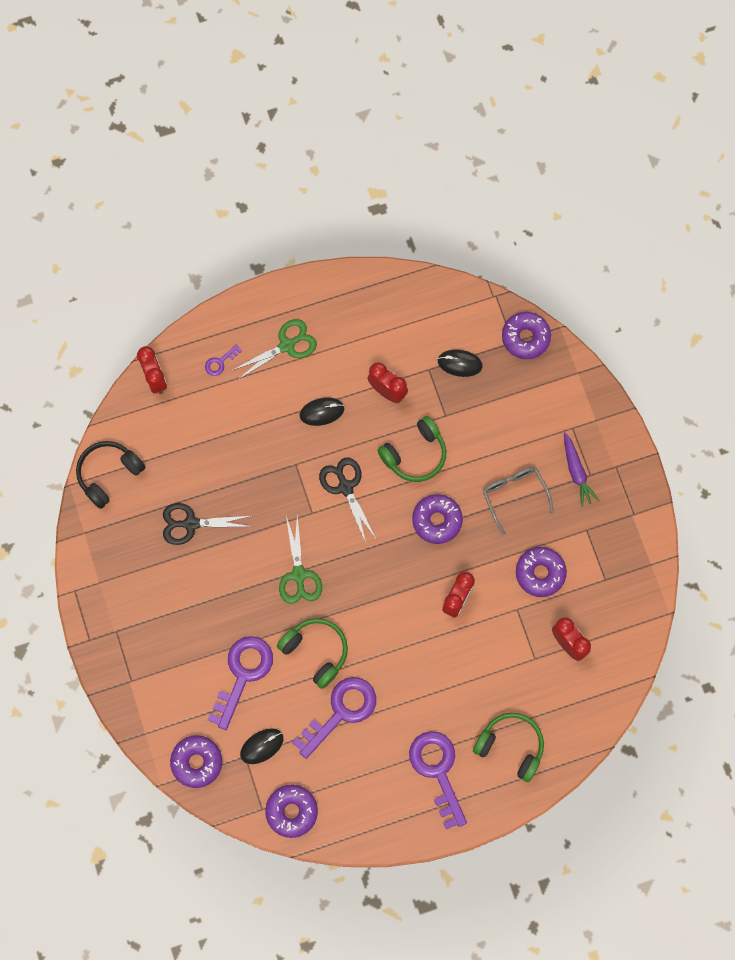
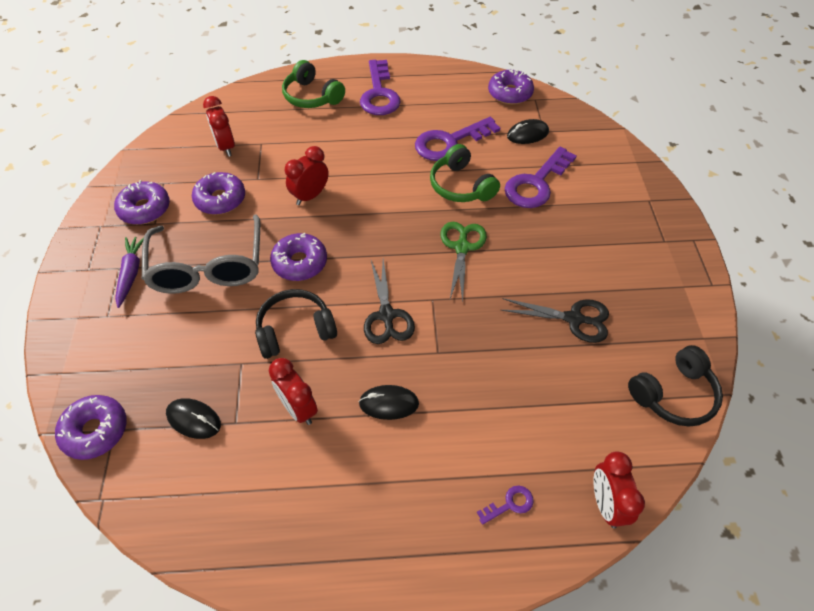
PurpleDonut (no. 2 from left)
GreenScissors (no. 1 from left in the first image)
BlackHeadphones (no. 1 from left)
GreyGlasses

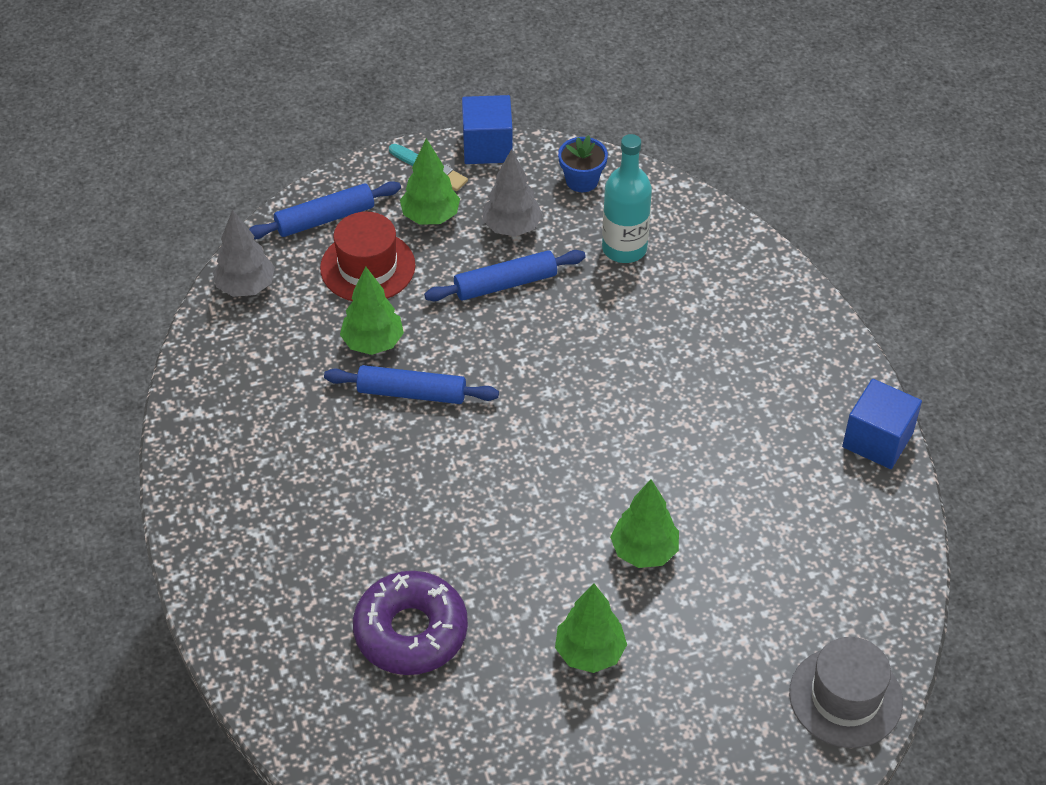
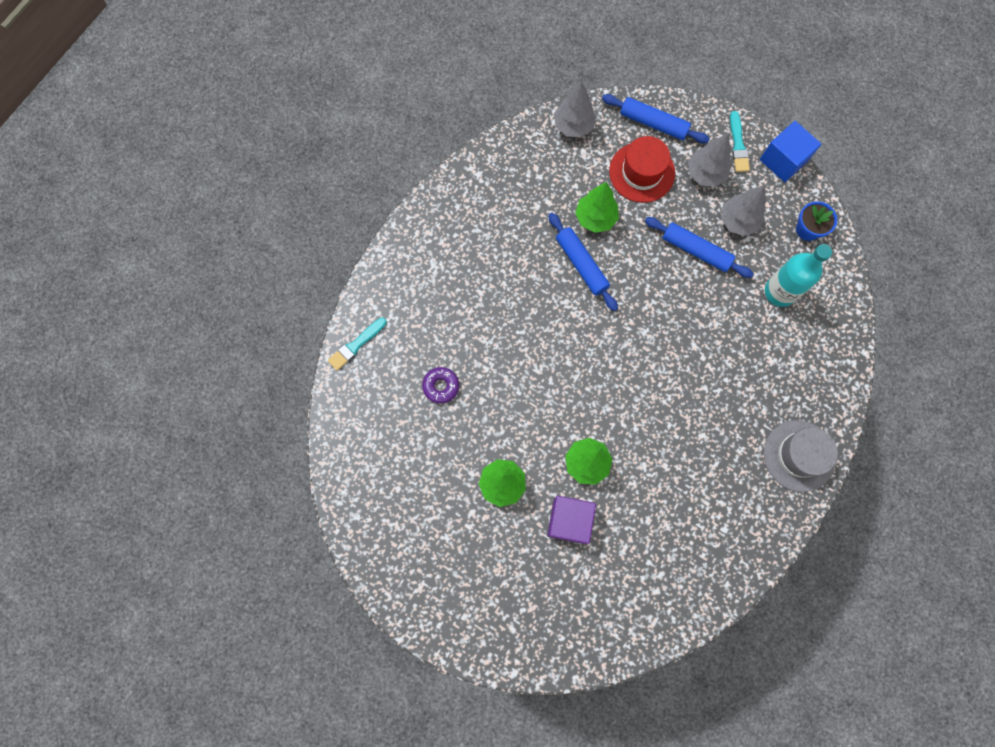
PurpleDonut
GreyTree (no. 2 from left)
GreyHat
BlueCube (no. 2 from left in the first image)
TurquoiseBrush (no. 1 from left)
PurpleCube

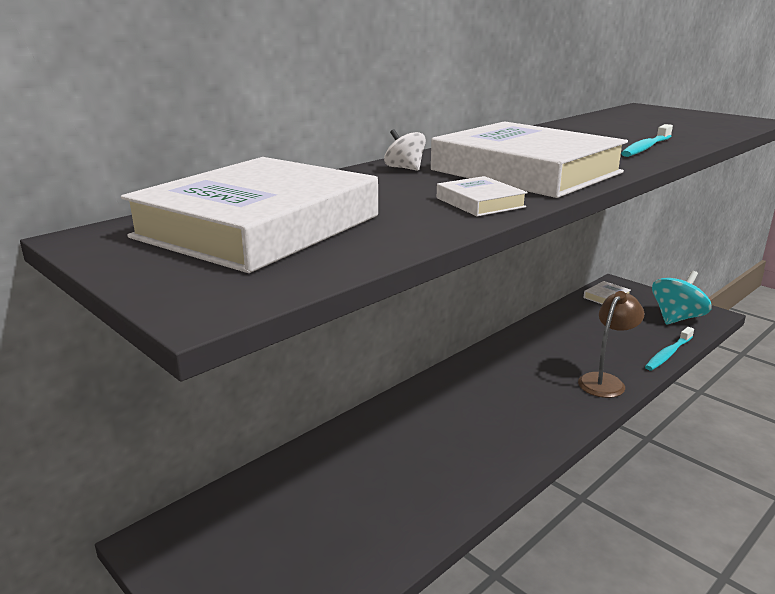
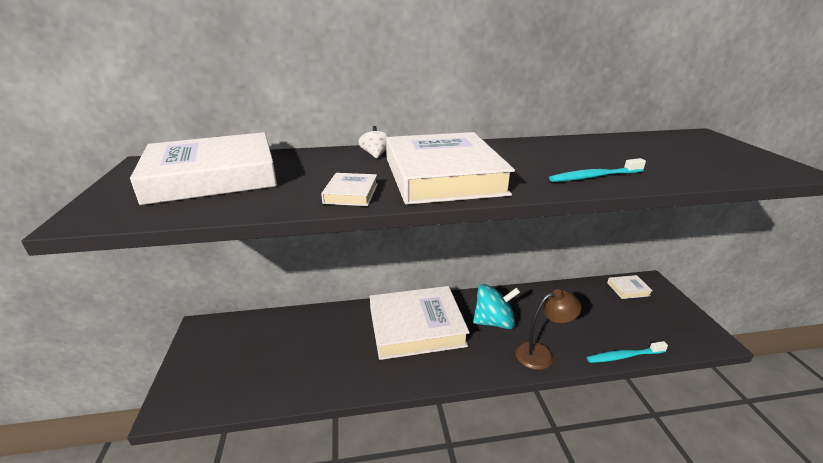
TurquoiseSpinningTop
WhiteBook (no. 3 from left)

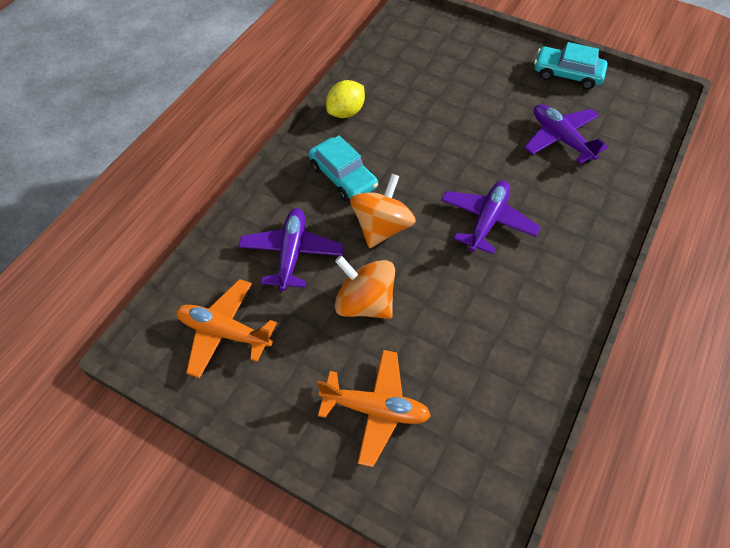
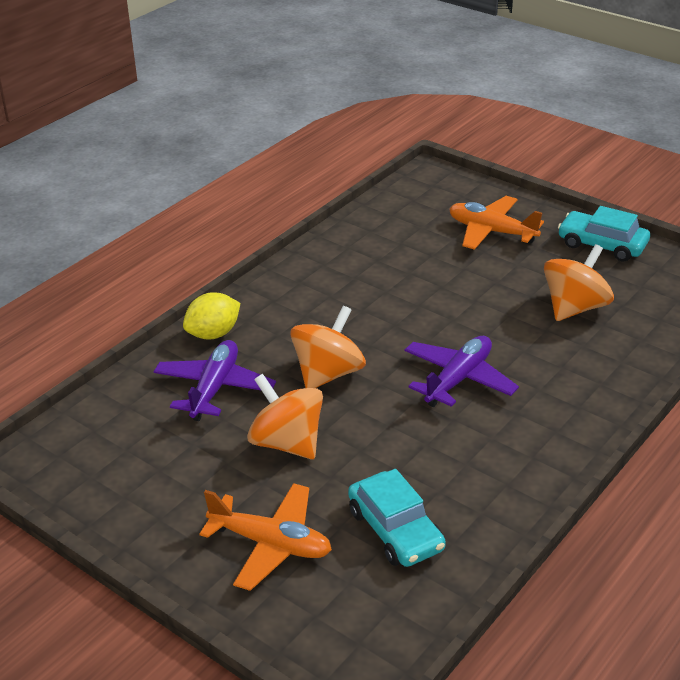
OrangePlane (no. 2 from left)
TurquoiseCar (no. 1 from left)
YellowLemon
OrangeSpinningTop (no. 3 from left)

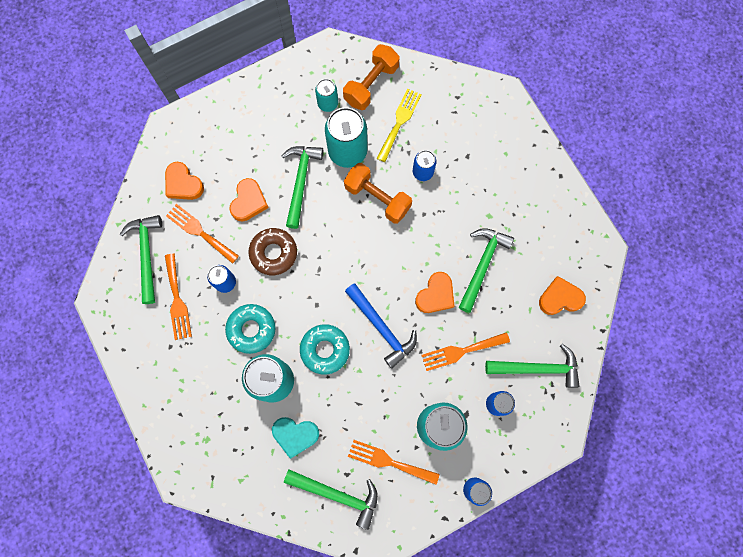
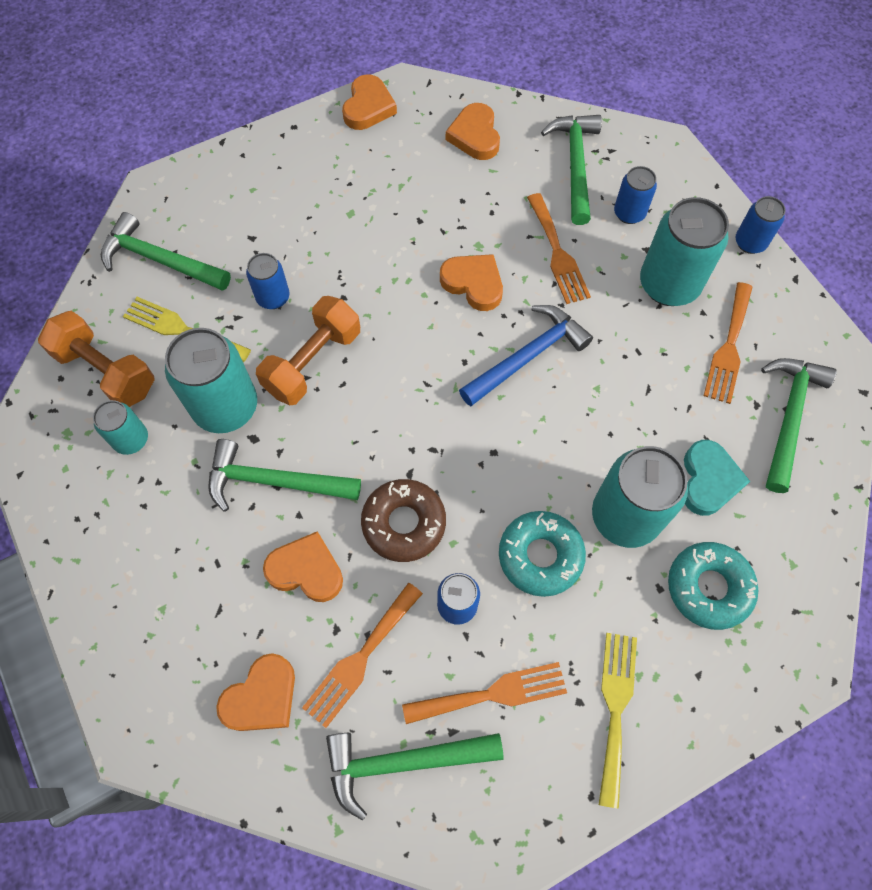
TurquoiseDonut (no. 2 from left)
GreenHammer (no. 1 from left)
OrangeHeart (no. 3 from left)
YellowFork (no. 2 from left)

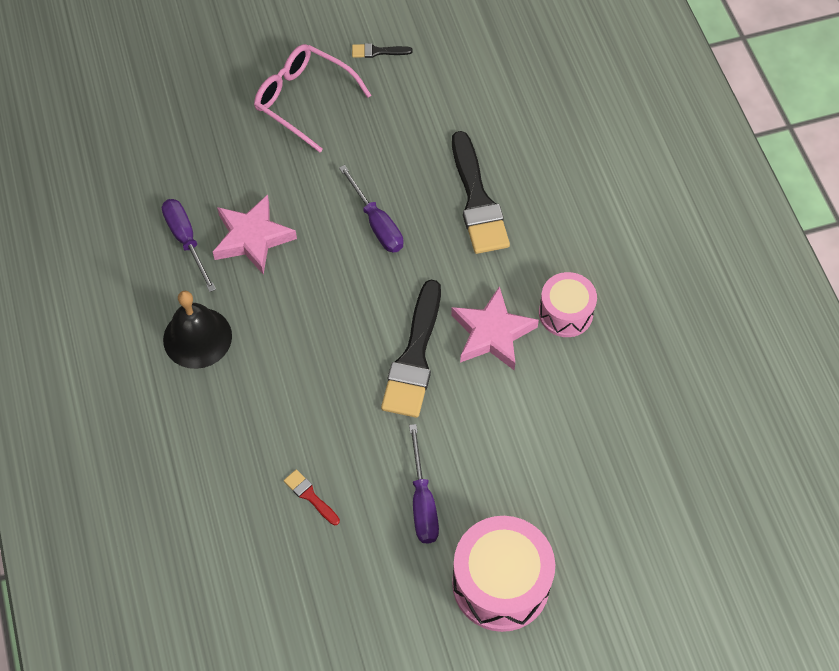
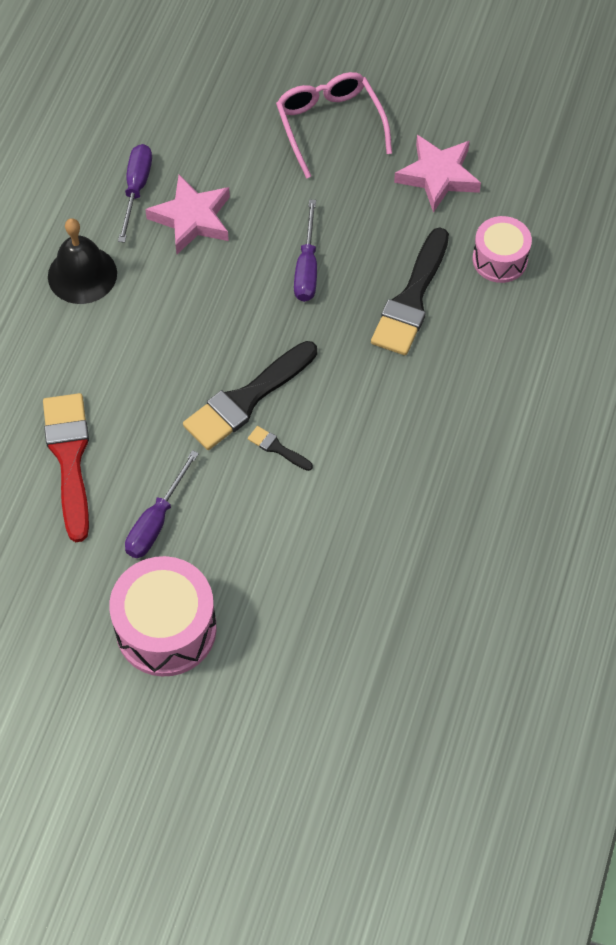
RedBrush
BlackBrush (no. 2 from left)
PinkStar (no. 2 from left)
PinkDrum (no. 2 from left)

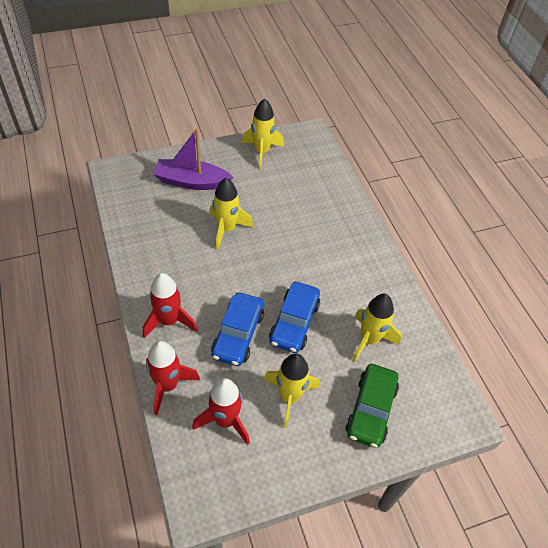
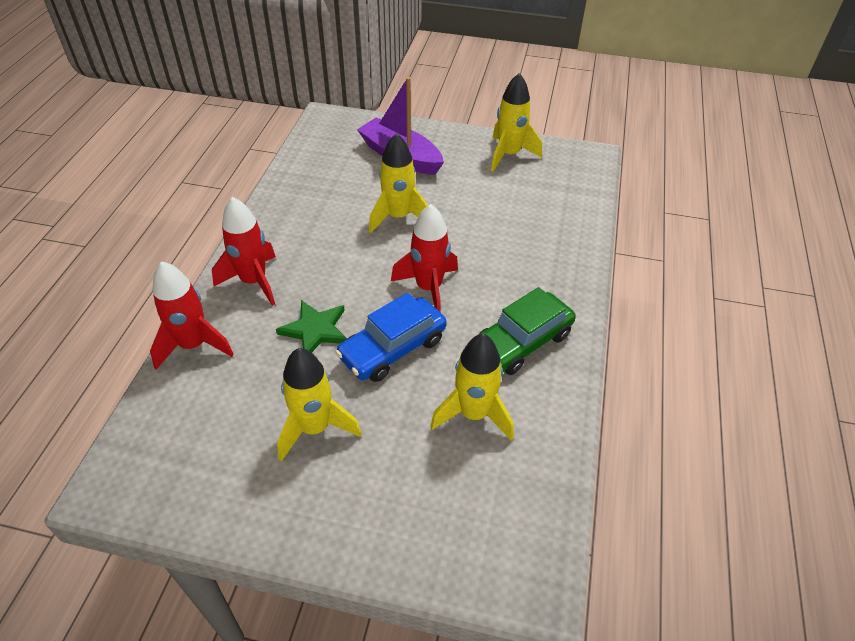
RedRocket (no. 3 from left)
GreenStar
GreenCar

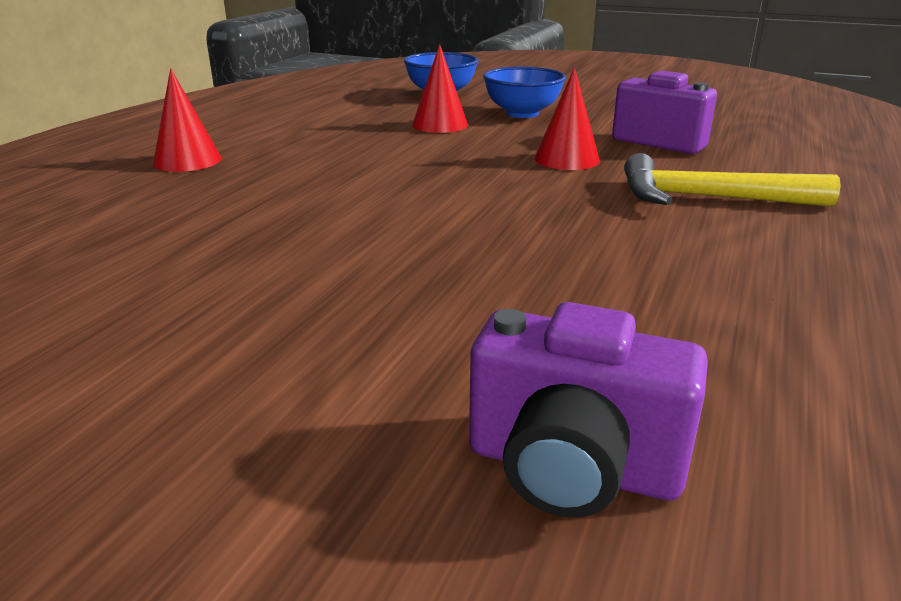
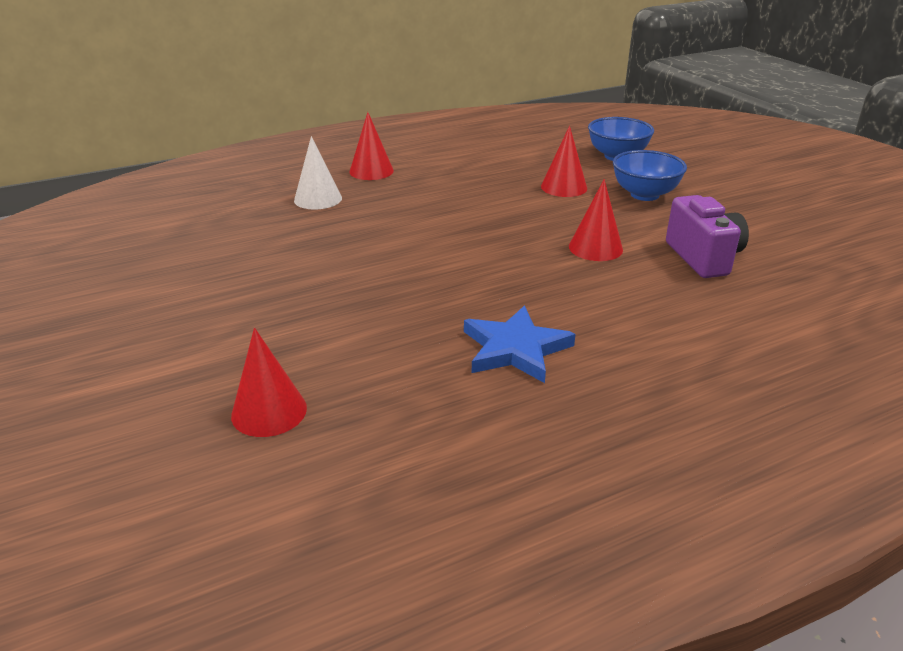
RedCone (no. 1 from left)
YellowHammer
WhiteCone
BlueStar

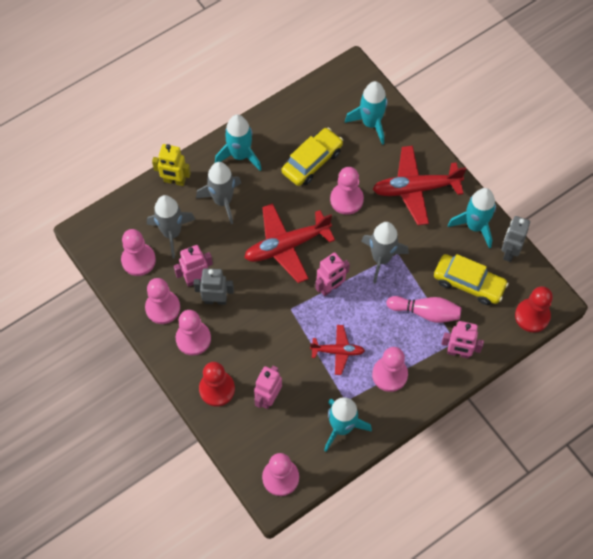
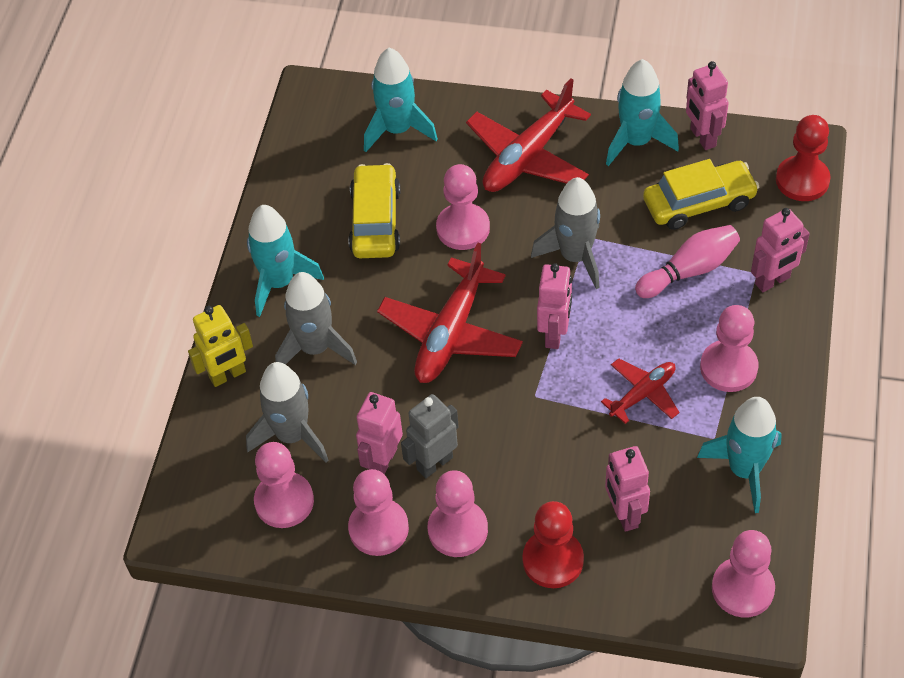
PinkRobot (no. 4 from left)

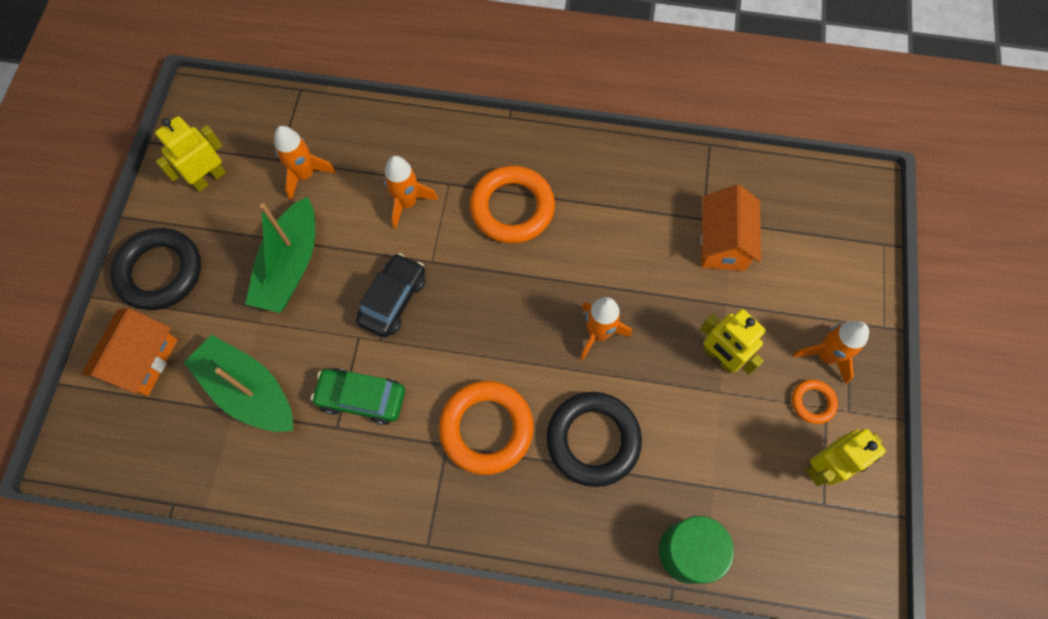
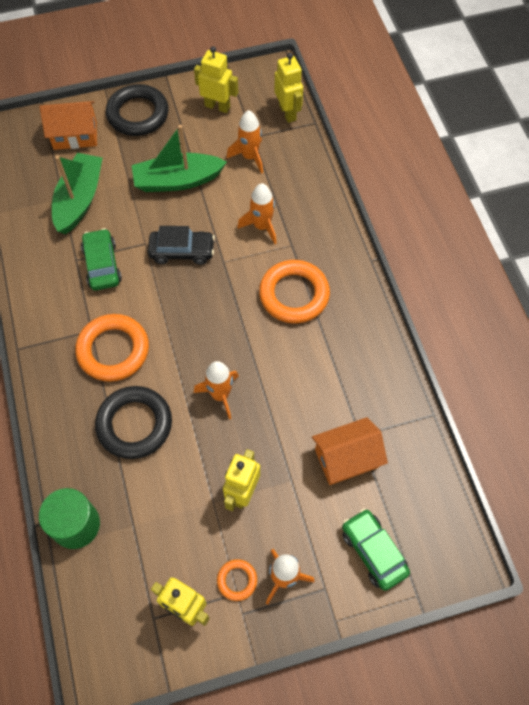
YellowRobot (no. 4 from left)
GreenCar (no. 2 from left)

